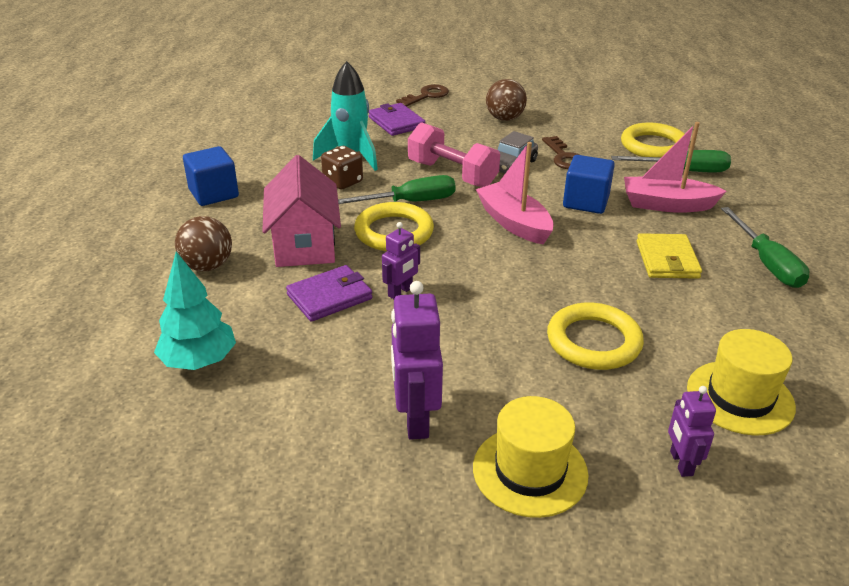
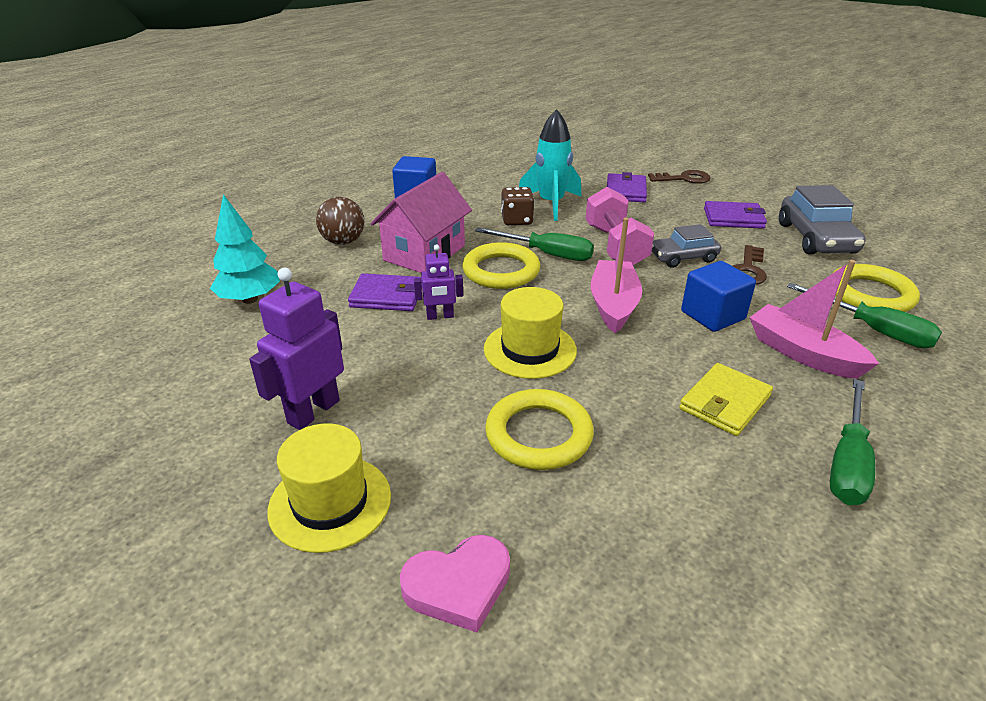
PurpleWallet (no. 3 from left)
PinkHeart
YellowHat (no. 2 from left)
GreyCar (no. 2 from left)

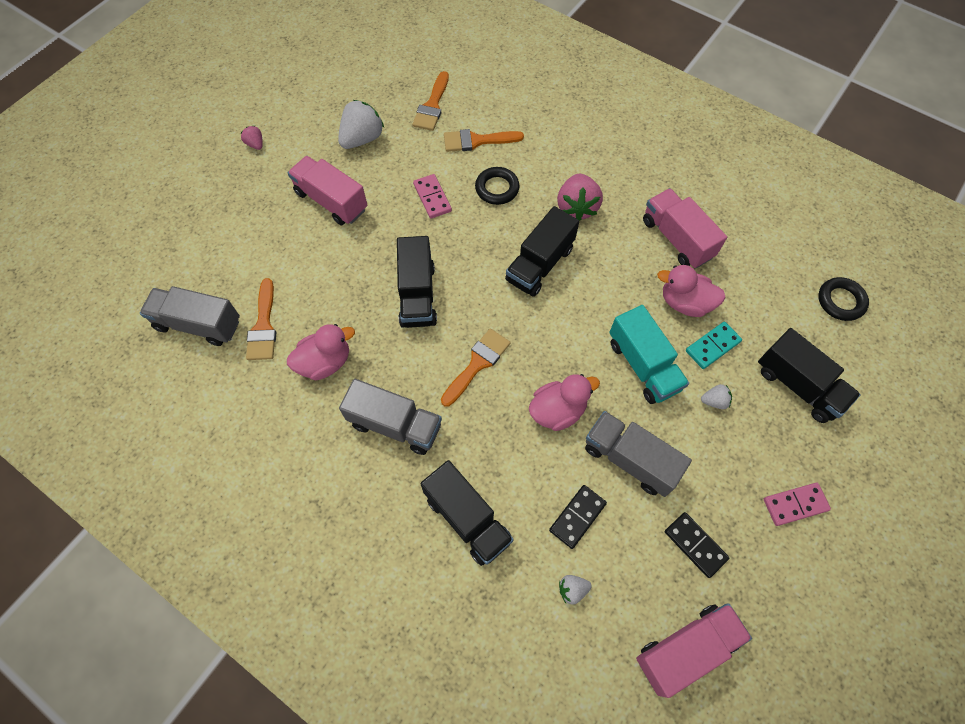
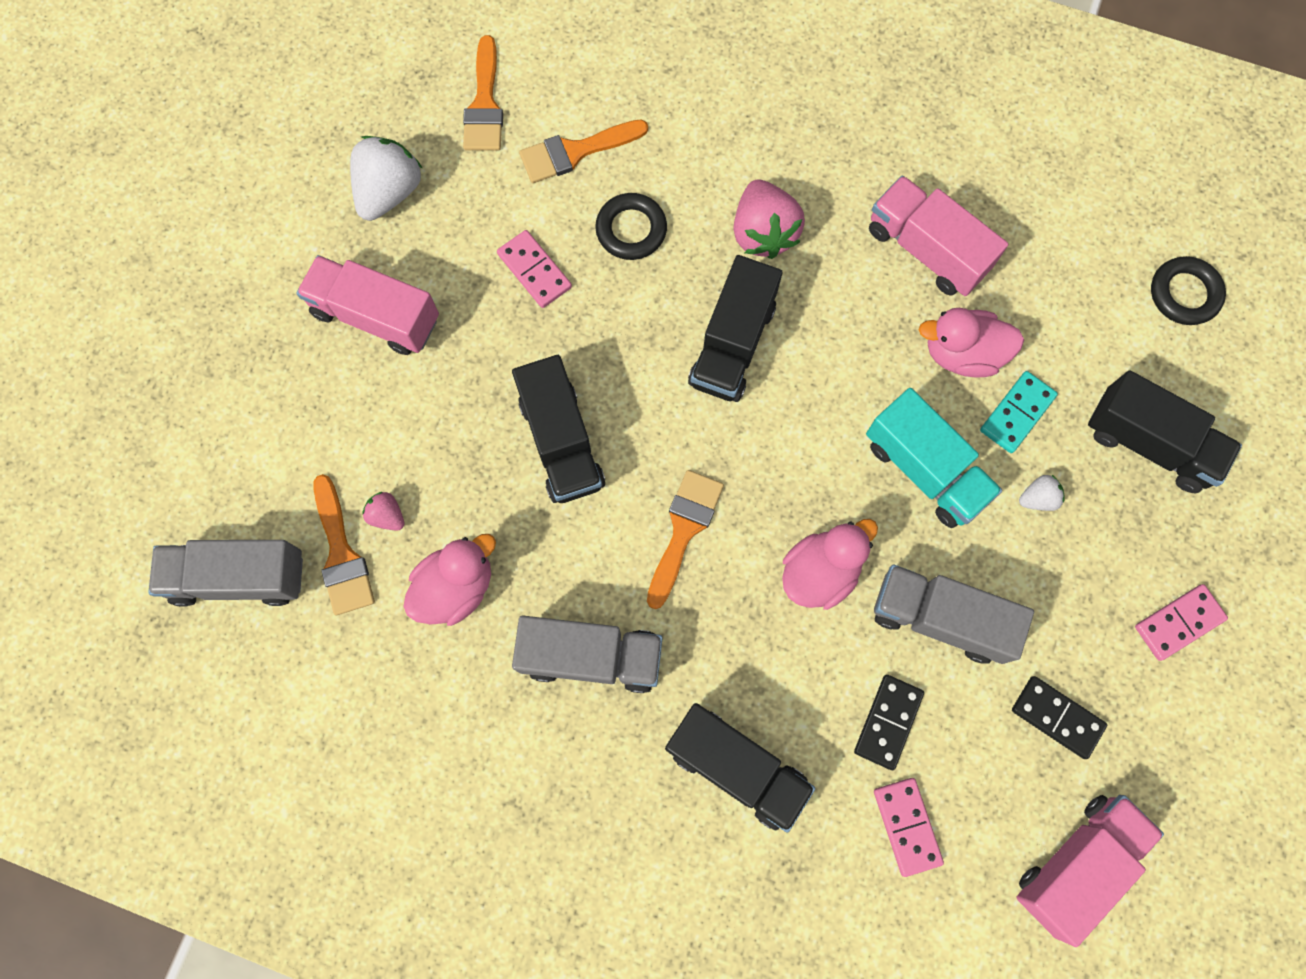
PinkStrawberry (no. 1 from left)
PinkDomino (no. 2 from left)

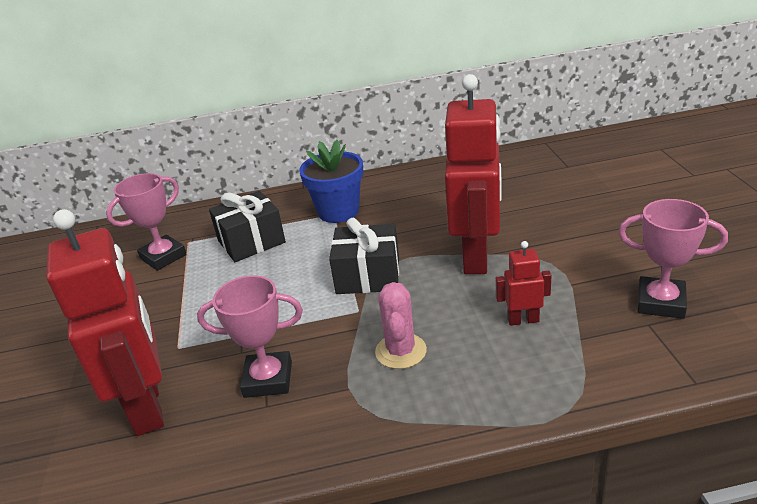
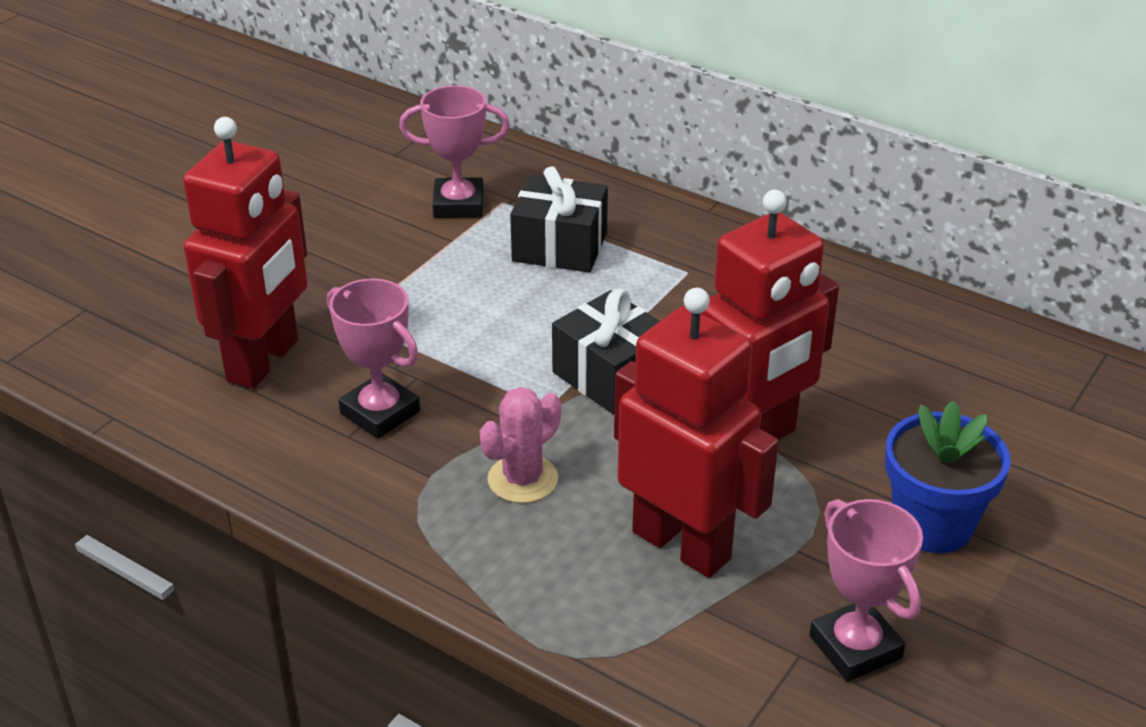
BlueFlowerPot
RedRobot (no. 2 from left)

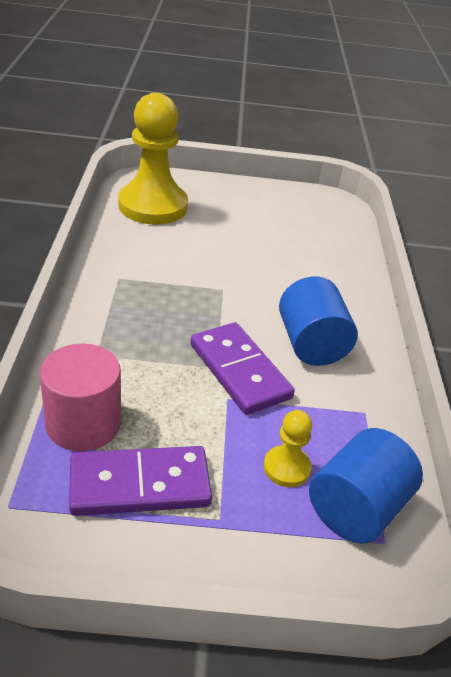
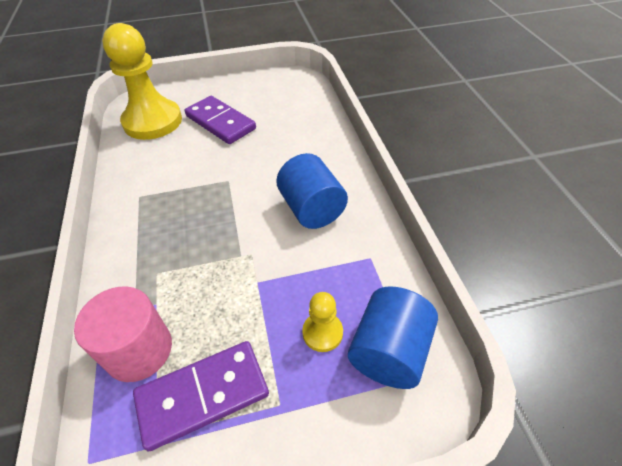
PurpleDomino (no. 2 from left)

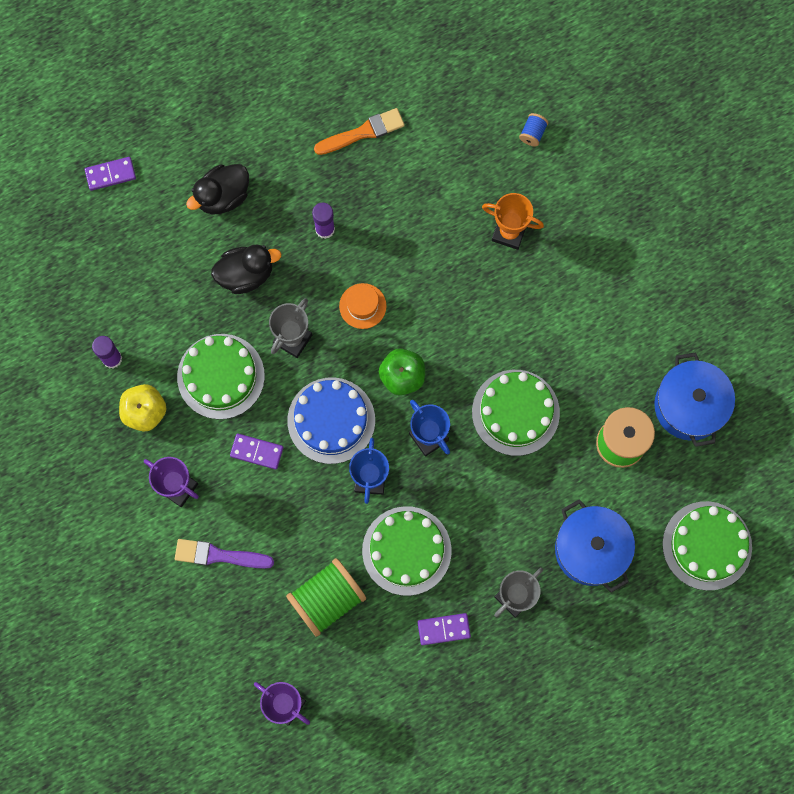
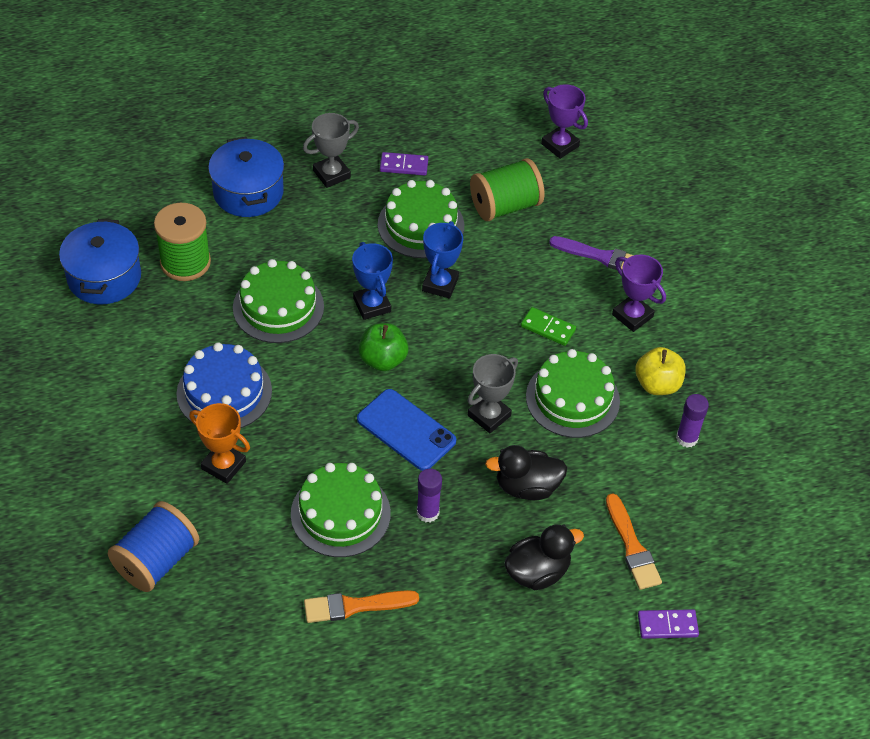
GreenDomino
BlueCake
BluePhone
BlueSpool
GreenCake (no. 2 from left)
OrangeBrush (no. 2 from left)

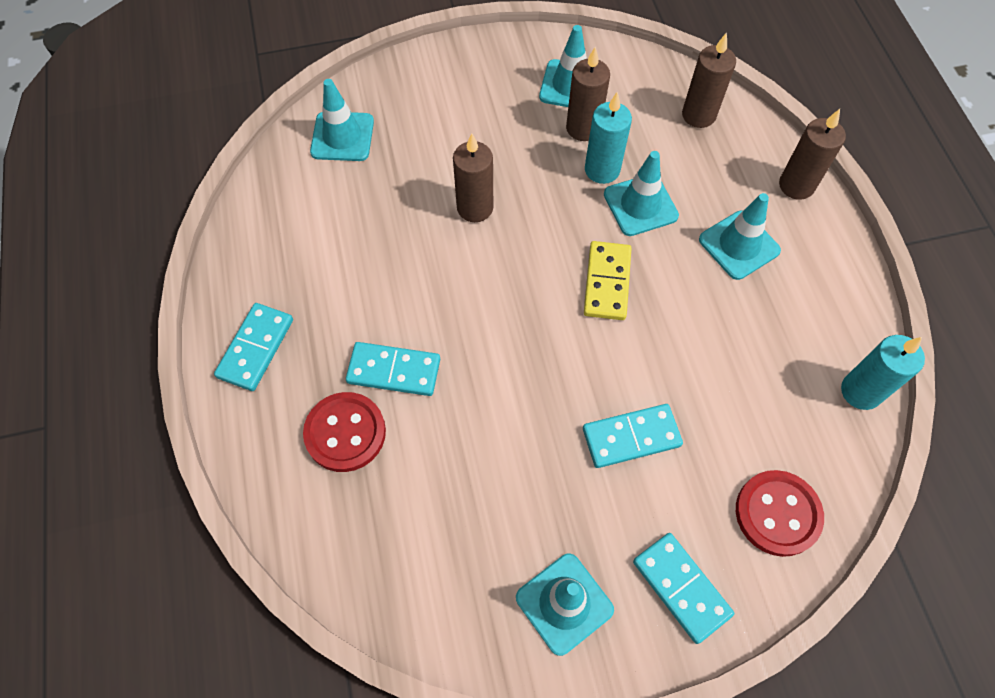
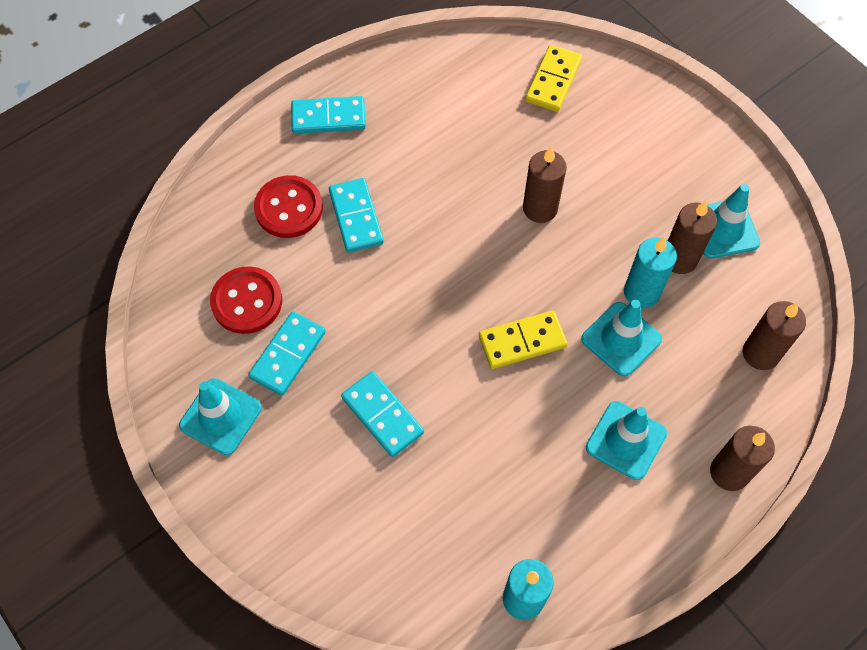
YellowDomino (no. 2 from left)
TurquoiseDomino (no. 1 from left)
RedButton (no. 1 from left)

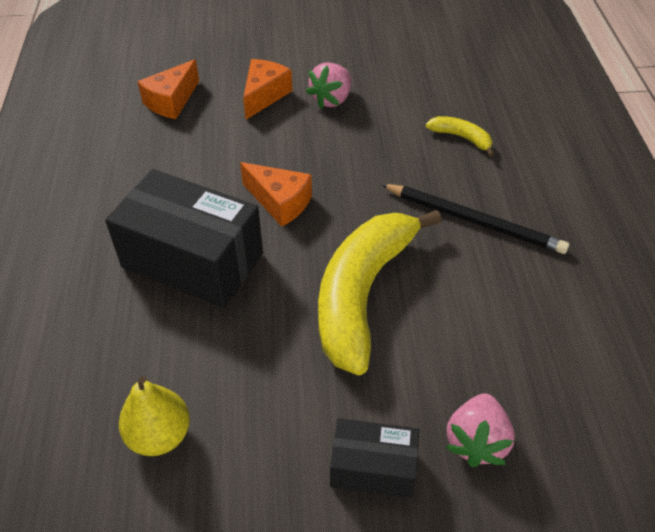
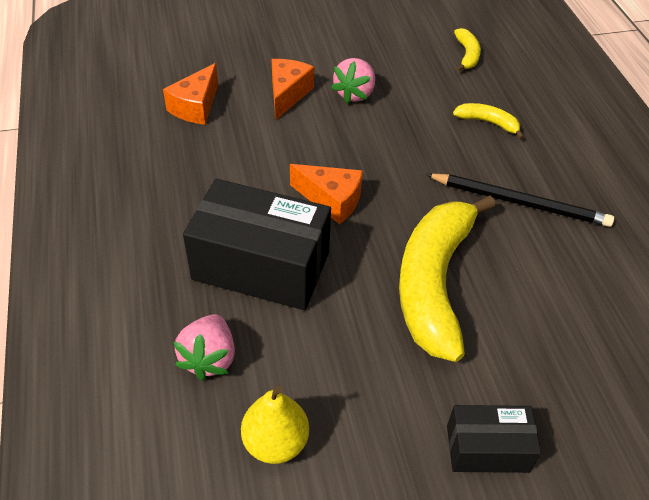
PinkStrawberry (no. 1 from left)
YellowBanana (no. 2 from left)

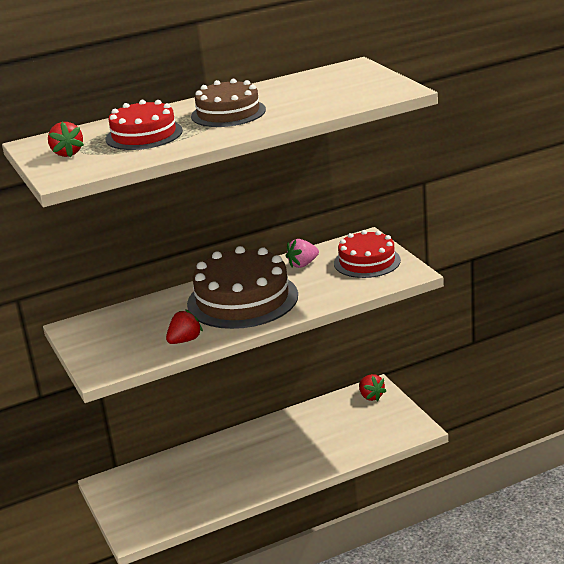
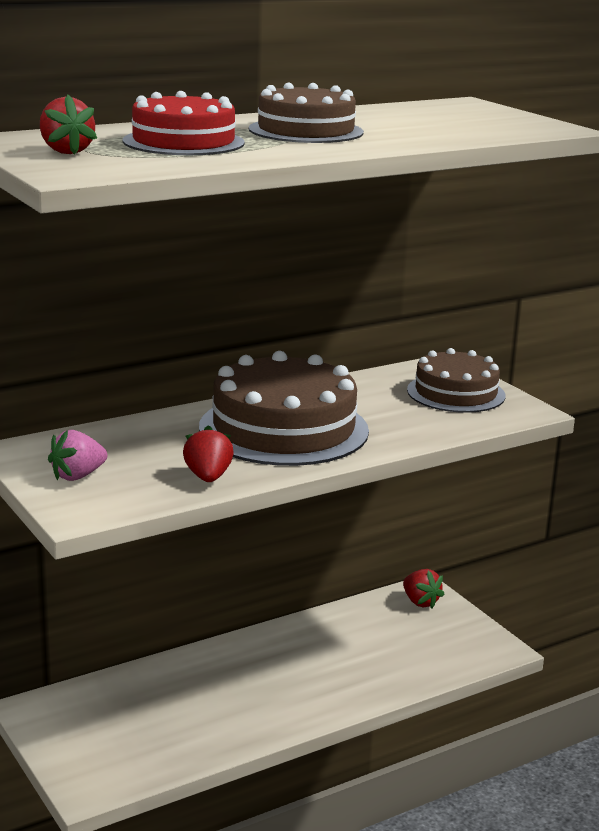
RedStrawberry (no. 2 from left)
PinkStrawberry
BrownCake (no. 3 from left)

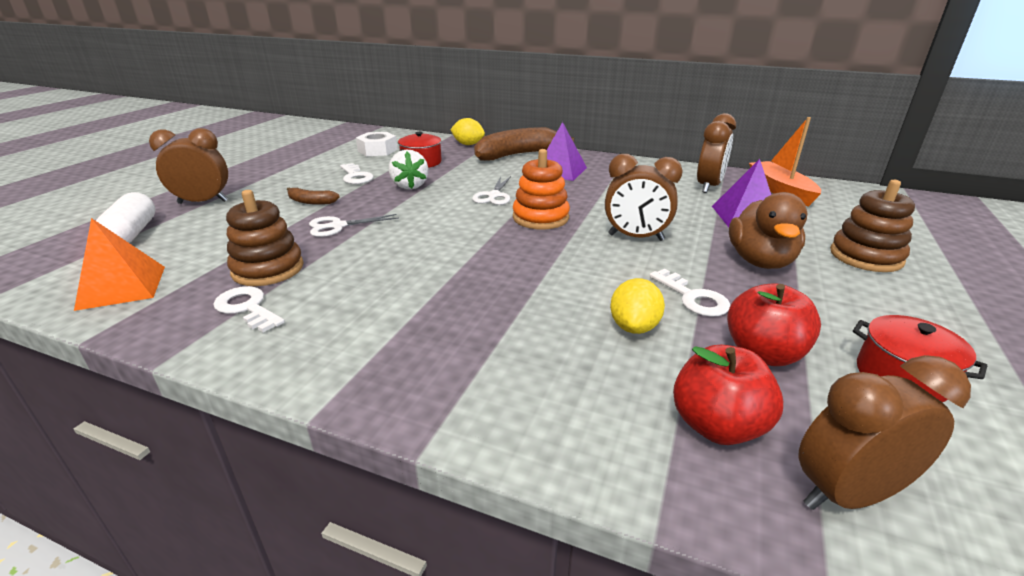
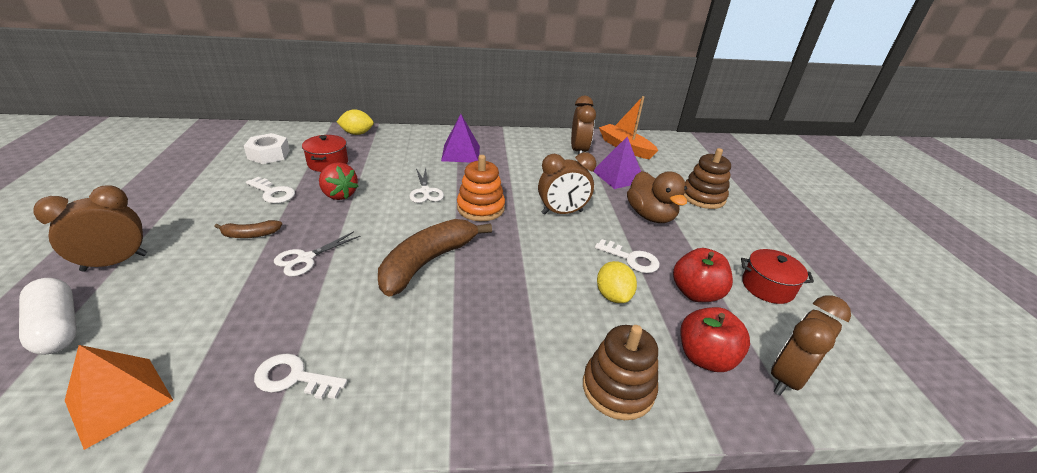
BrownStackingToy (no. 1 from left)
RedStrawberry
BrownBanana (no. 2 from left)

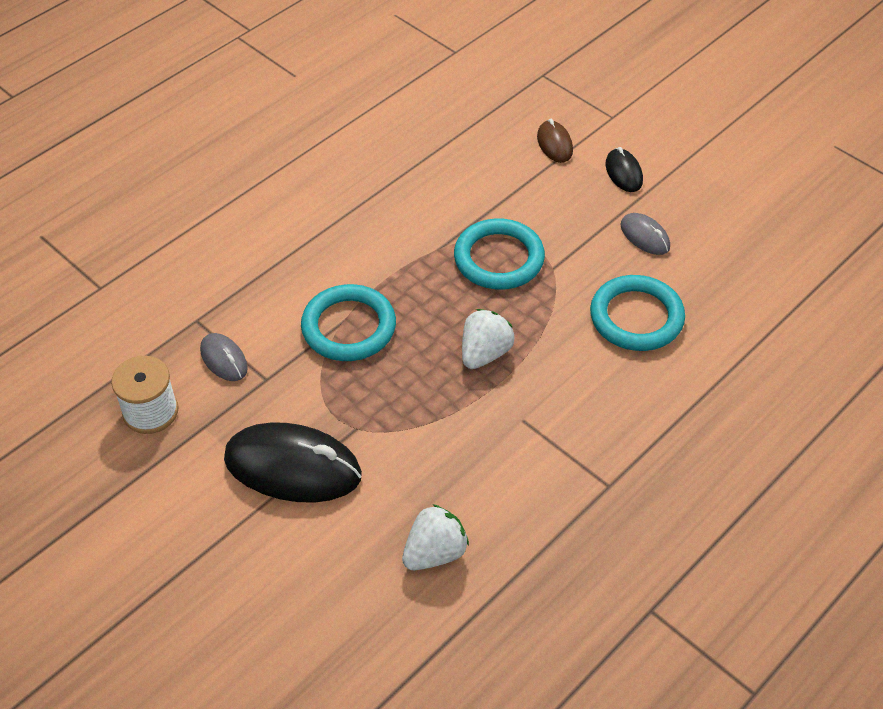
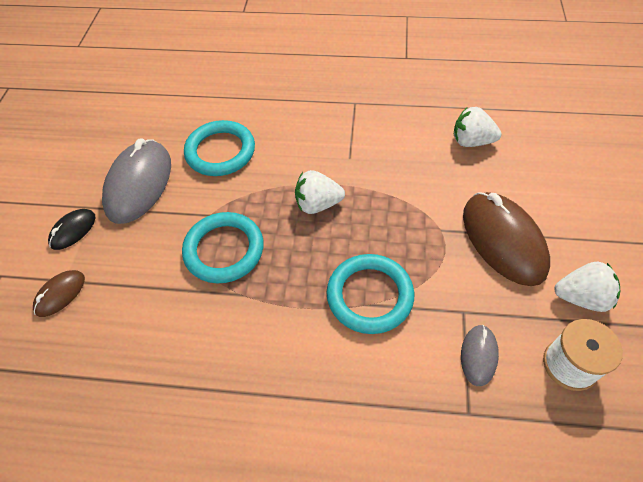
BrownMouse (no. 2 from left)
GreyMouse (no. 1 from left)
WhiteStrawberry (no. 3 from left)

